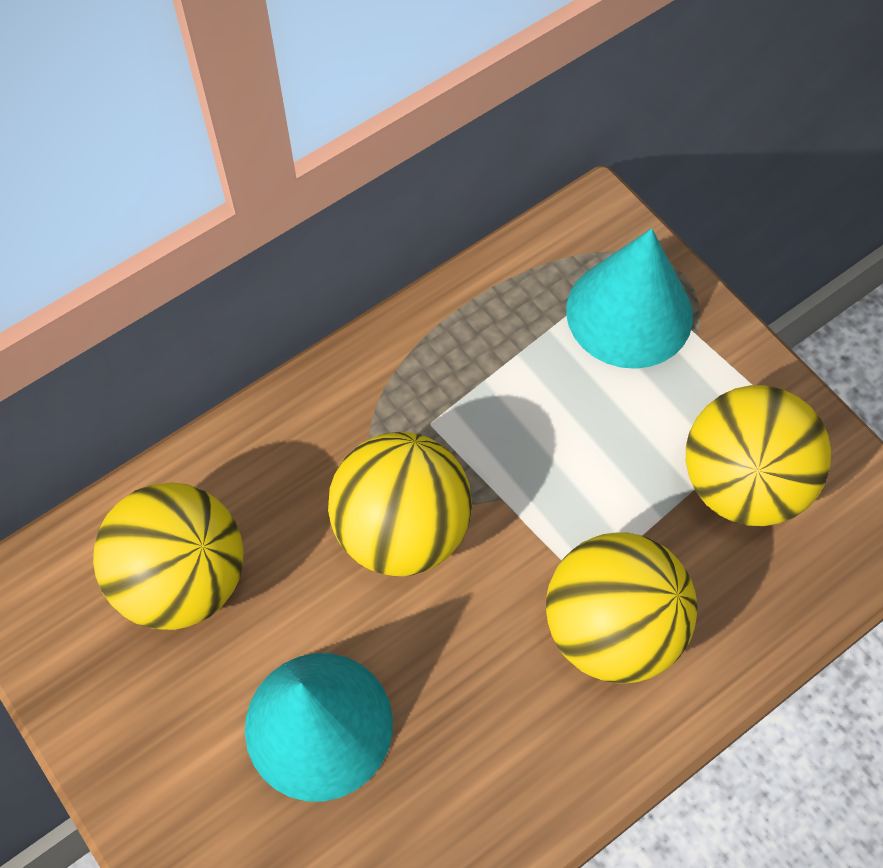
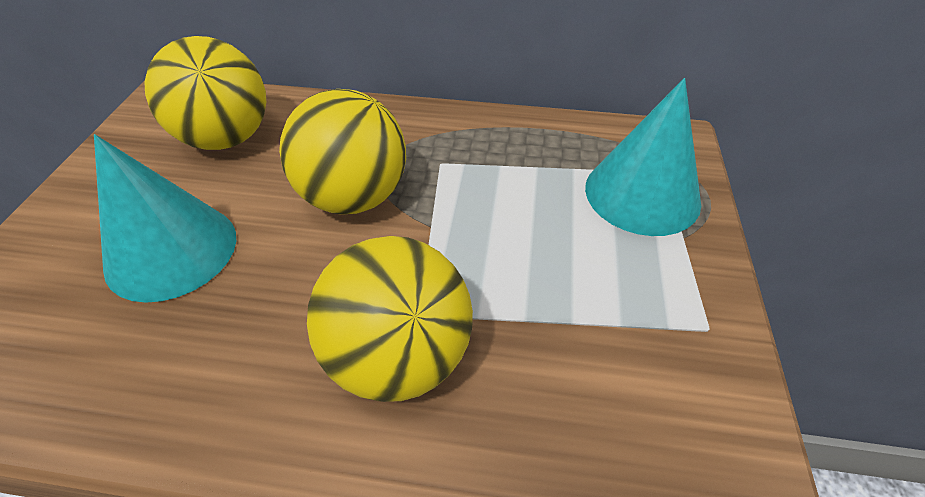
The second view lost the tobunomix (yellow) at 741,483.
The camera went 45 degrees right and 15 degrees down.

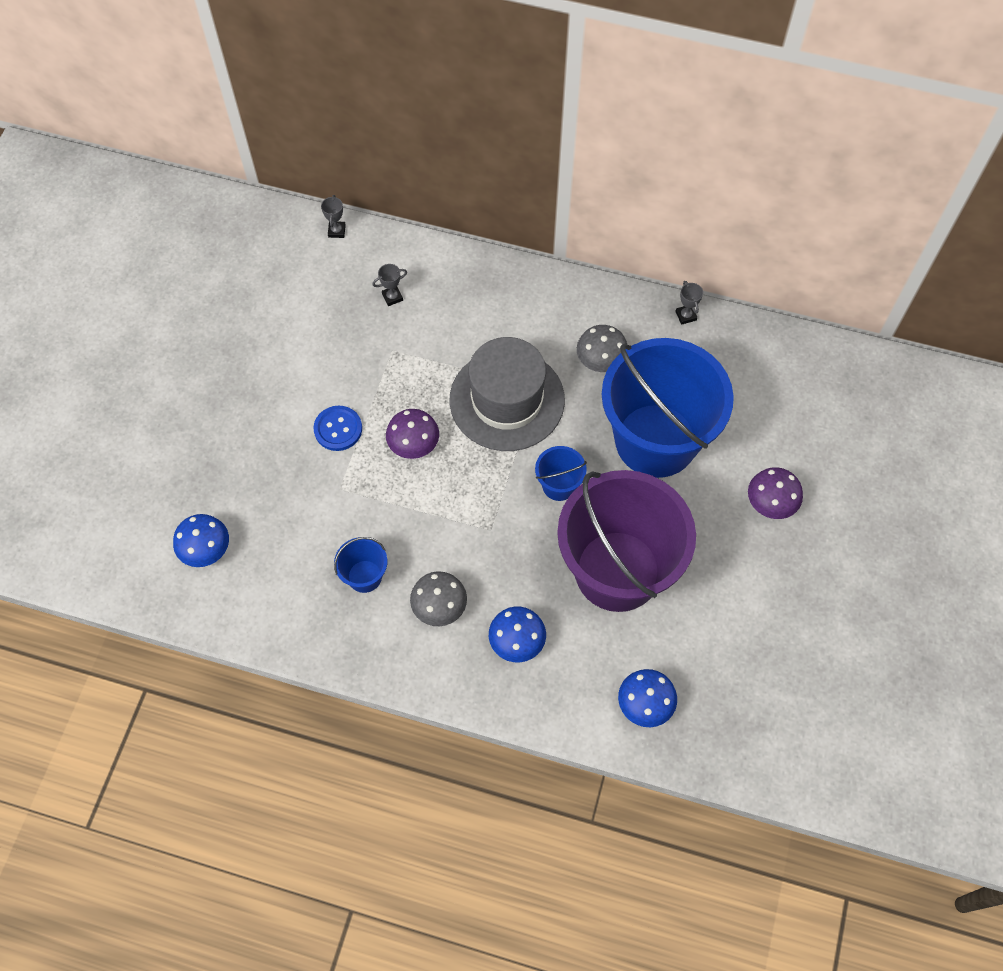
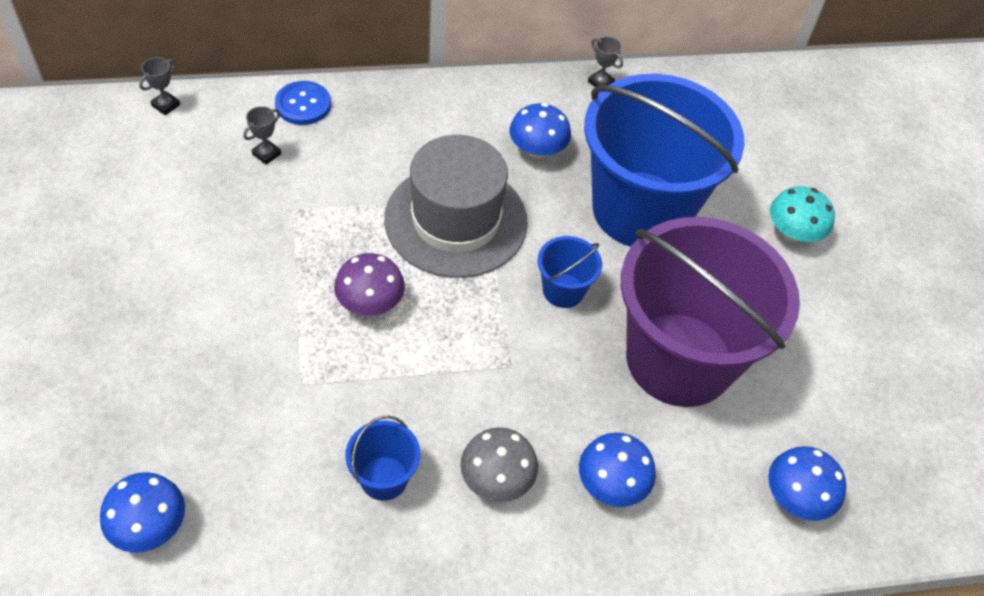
The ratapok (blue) ended up elsewhere, having gone from 338,429 to 303,104.
The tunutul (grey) at 336,231 ended up facing another way, 60 degrees clockwise from before.
What was the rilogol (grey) at 600,360 turned into the rilogol (blue) at 537,149.
What was the rilogol (purple) at 770,503 turned into the rilogol (turquoise) at 793,232.
The camera went 30 degrees left and 10 degrees down.

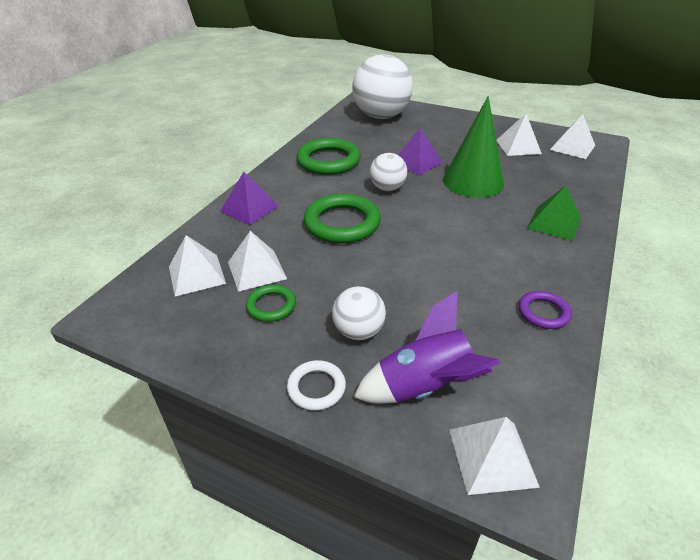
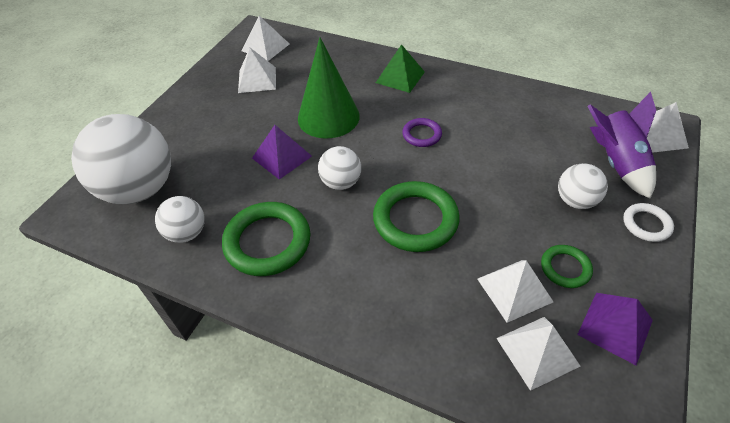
The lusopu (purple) ended up elsewhere, having gone from 249,208 to 615,327.
The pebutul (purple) ended up elsewhere, having gone from 543,312 to 421,135.
The second view gained the tobunomix (white) at 187,233.
The camera went 90 degrees left and 10 degrees up.

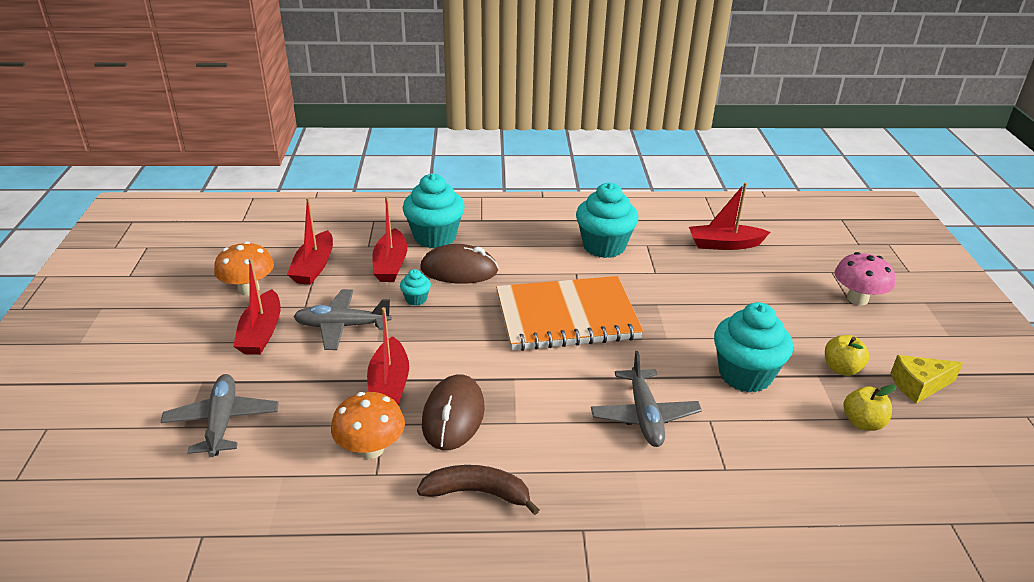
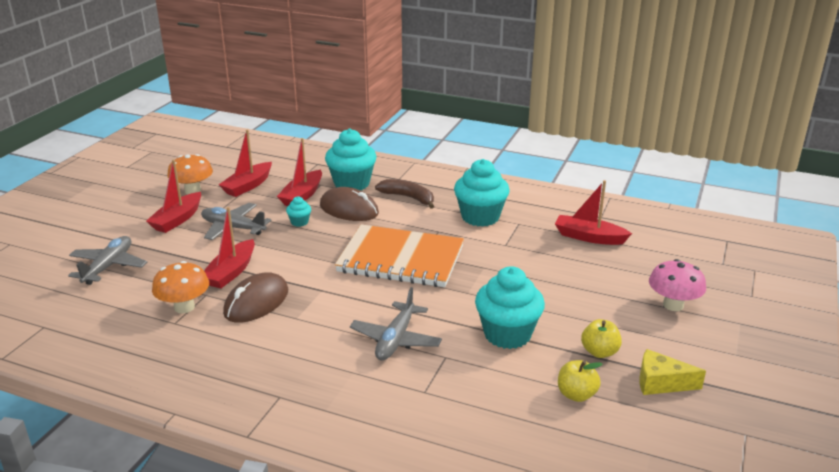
The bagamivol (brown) ended up elsewhere, having gone from 477,493 to 408,197.
The camera went 25 degrees right and 5 degrees down.

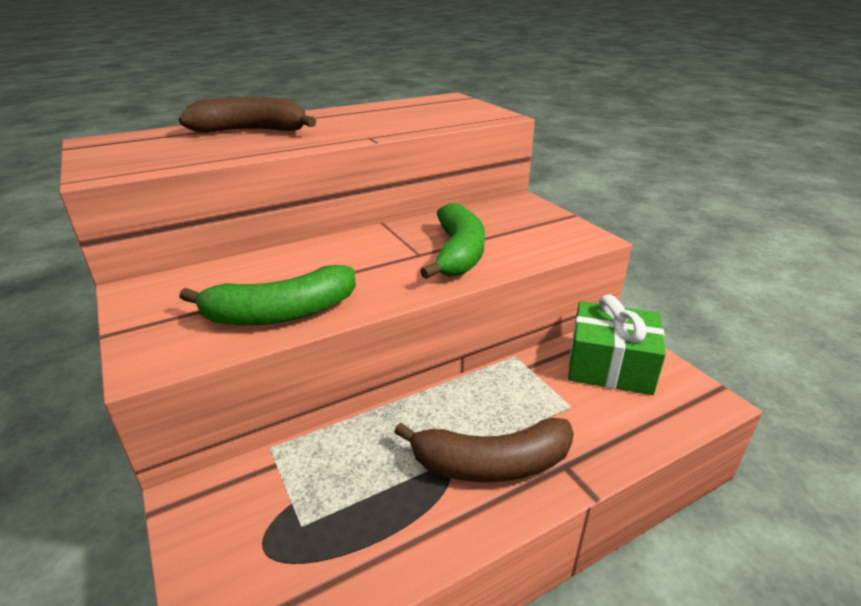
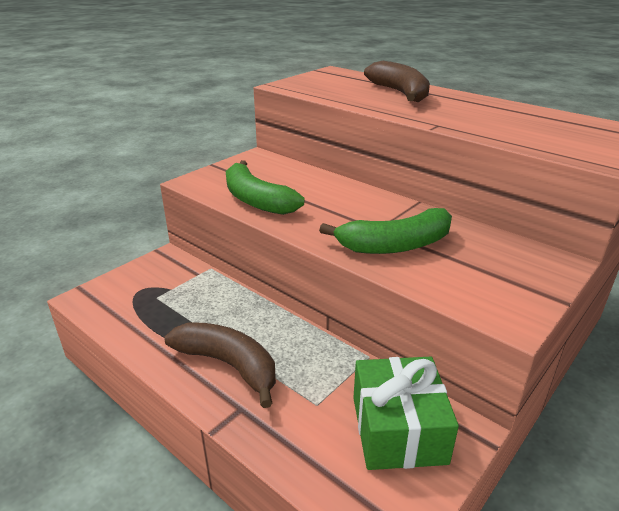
The bagamivol (brown) at 491,463 ended up facing another way, 150 degrees clockwise from before.
The camera went 70 degrees right and 0 degrees up.

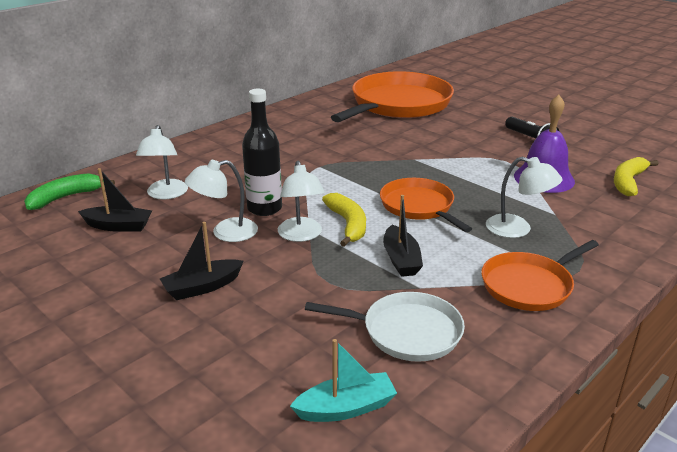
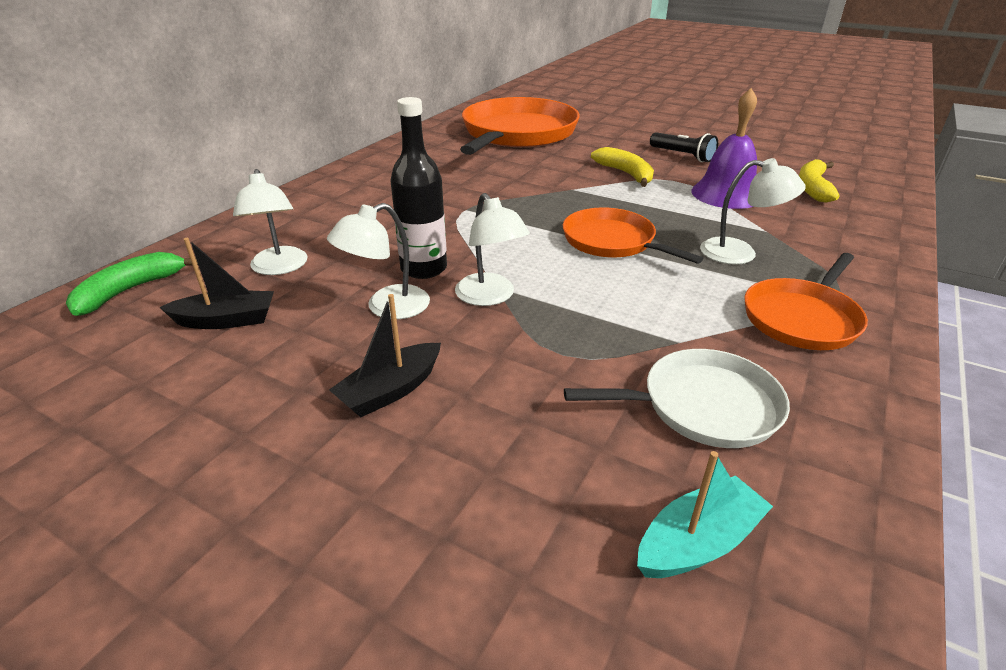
The bagamivol (yellow) ended up elsewhere, having gone from 348,224 to 625,174.
The second view lost the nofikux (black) at 401,260.
The camera went 15 degrees left and 5 degrees up.

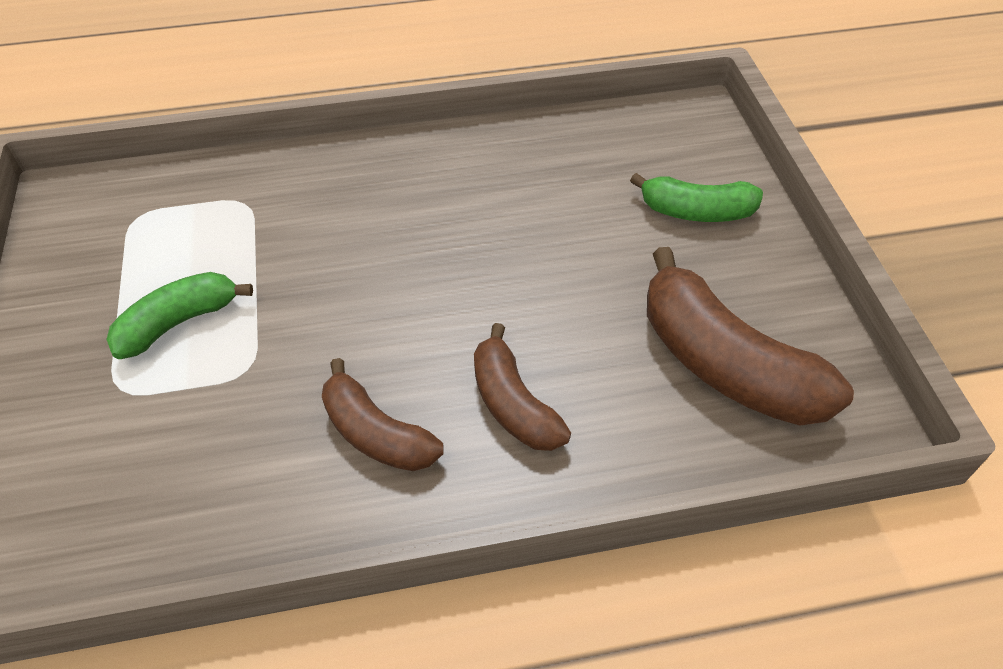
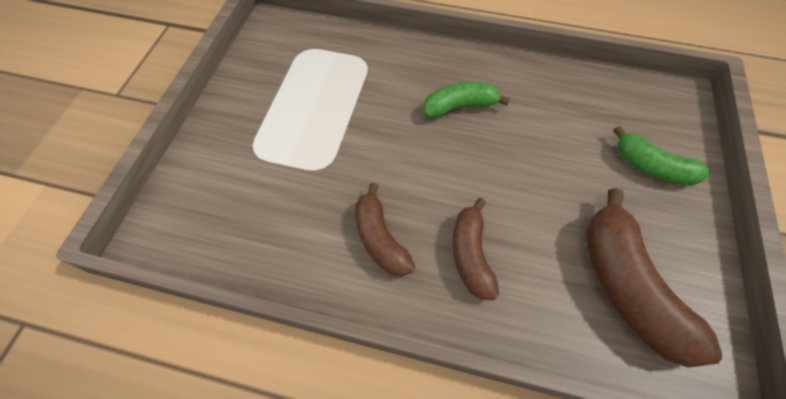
The bagamivol (green) ended up elsewhere, having gone from 178,323 to 459,107.
The camera went 25 degrees right and 10 degrees up.

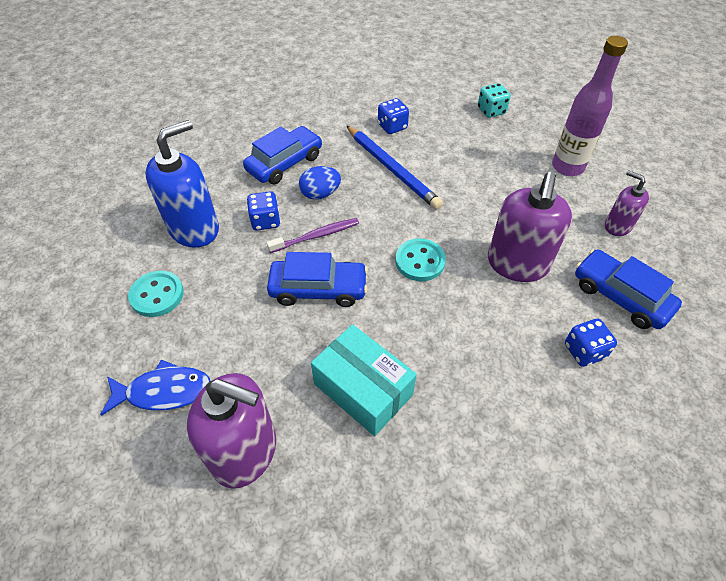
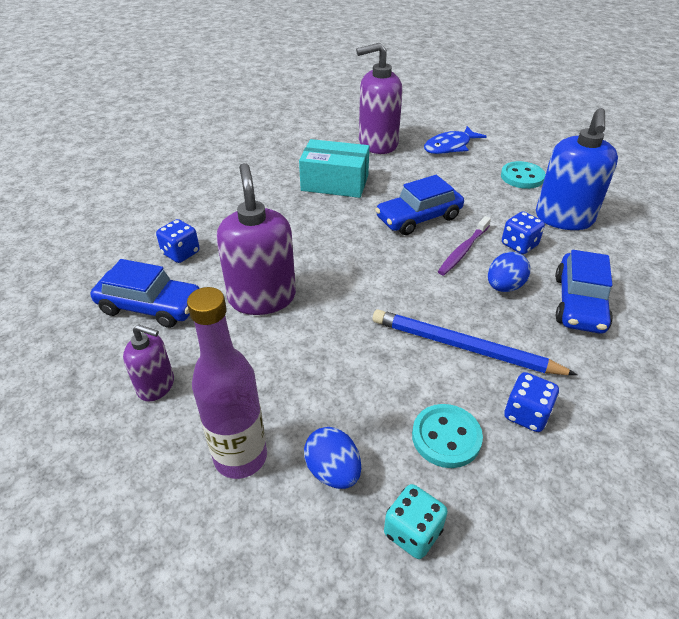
The ratapok (turquoise) ended up elsewhere, having gone from 420,261 to 446,437.
The second view gained the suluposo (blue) at 333,471.
The camera went 150 degrees right and 10 degrees down.

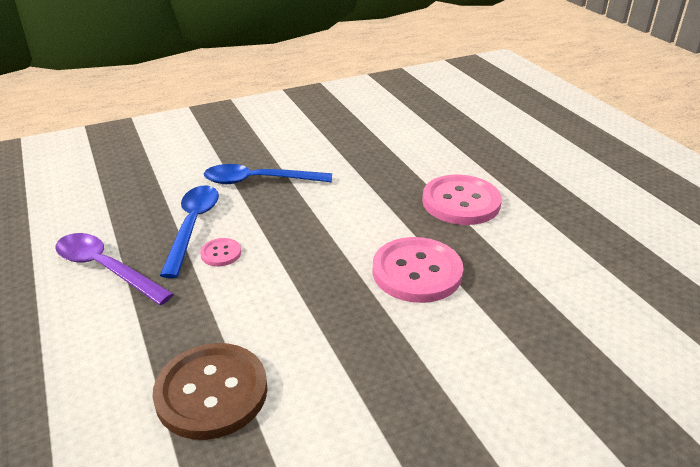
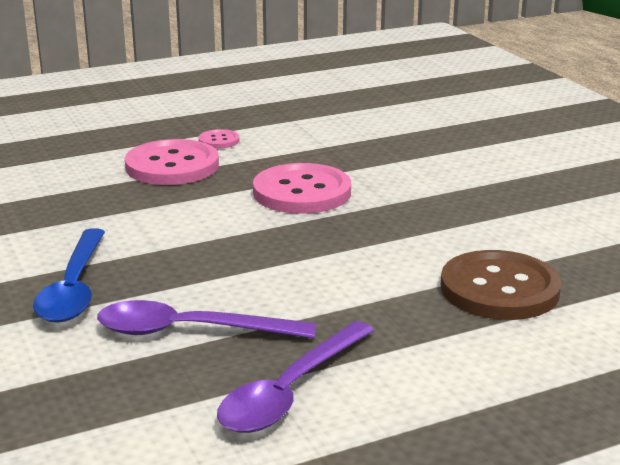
What was the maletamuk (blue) at 192,226 turned into the maletamuk (purple) at 190,331.
The ratapok (pink) ended up elsewhere, having gone from 221,253 to 219,141.
The camera went 90 degrees left and 10 degrees down.

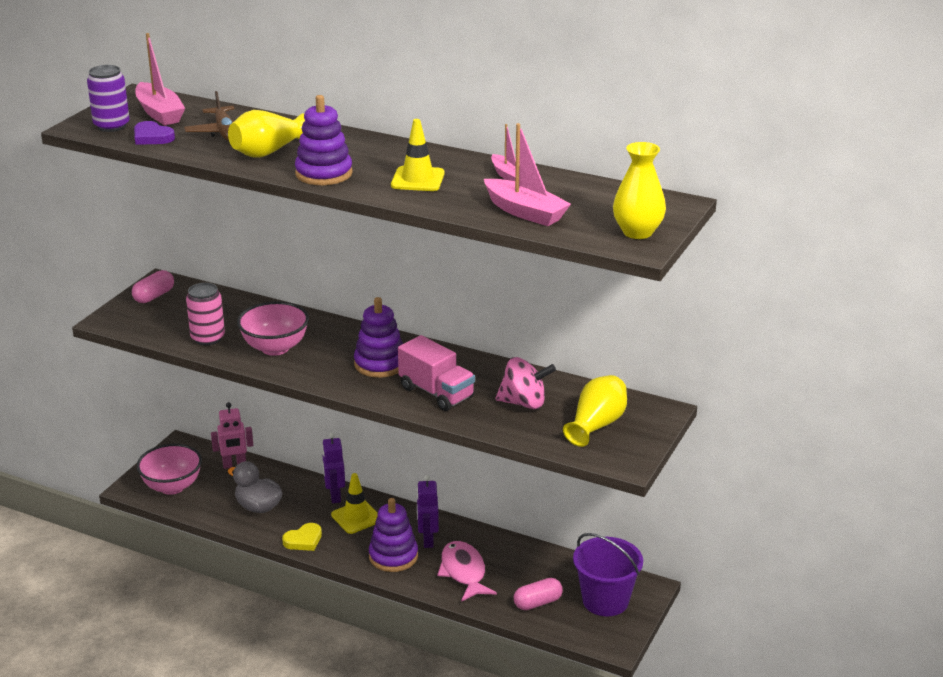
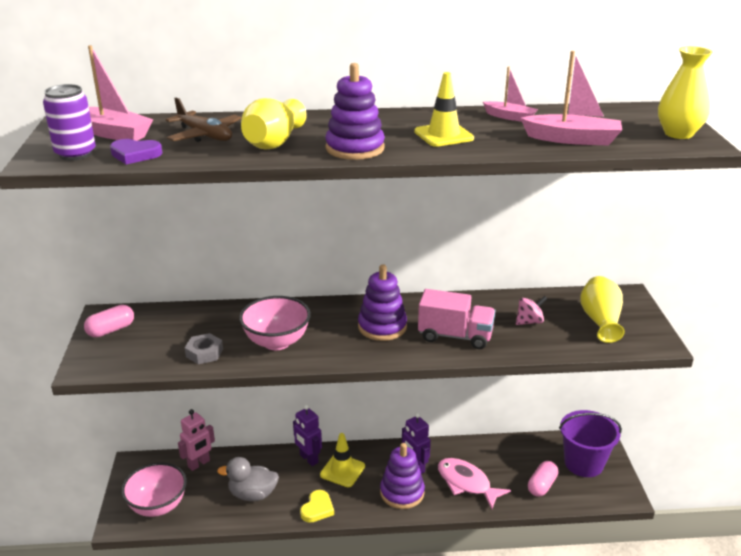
The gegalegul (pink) at 154,296 ended up facing another way, 45 degrees clockwise from before.
Where the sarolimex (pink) stood at 208,338, the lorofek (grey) came to stand at 204,353.
The size of the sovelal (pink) at 524,403 changed by a factor of 0.64.
The camera went 30 degrees left and 0 degrees up.

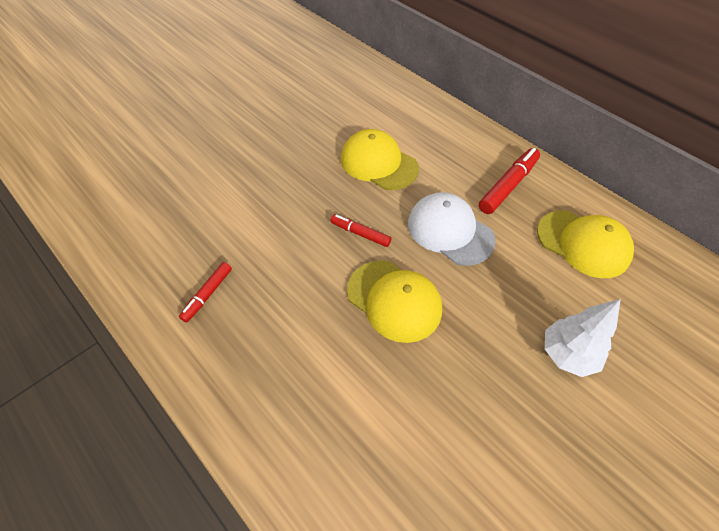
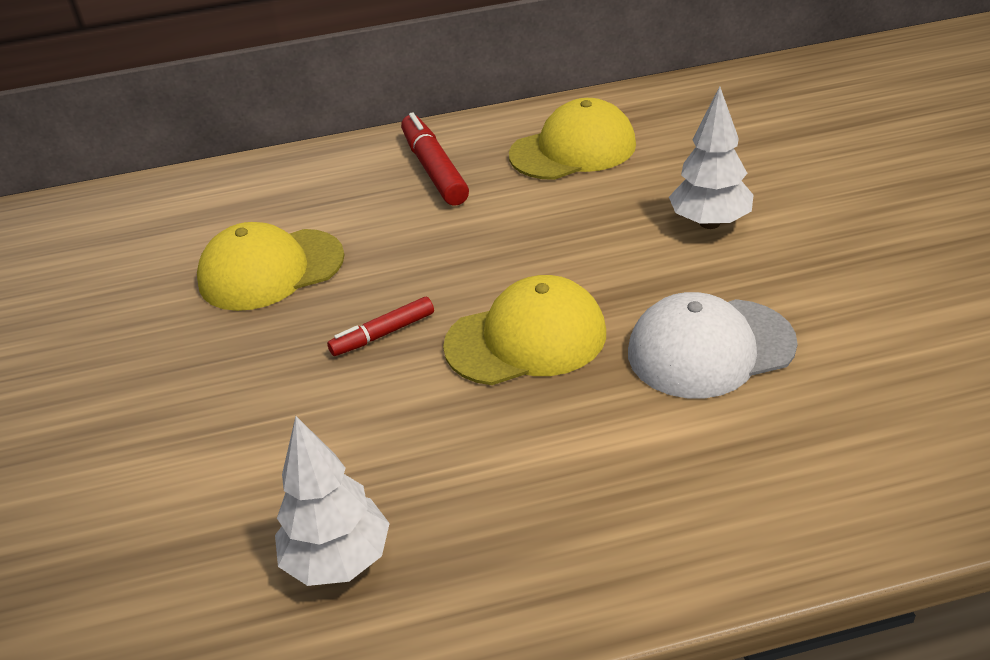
Where the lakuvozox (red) stood at 207,294, the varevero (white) came to stand at 338,560.
The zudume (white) ended up elsewhere, having gone from 450,231 to 710,348.
The camera went 55 degrees left and 15 degrees down.

